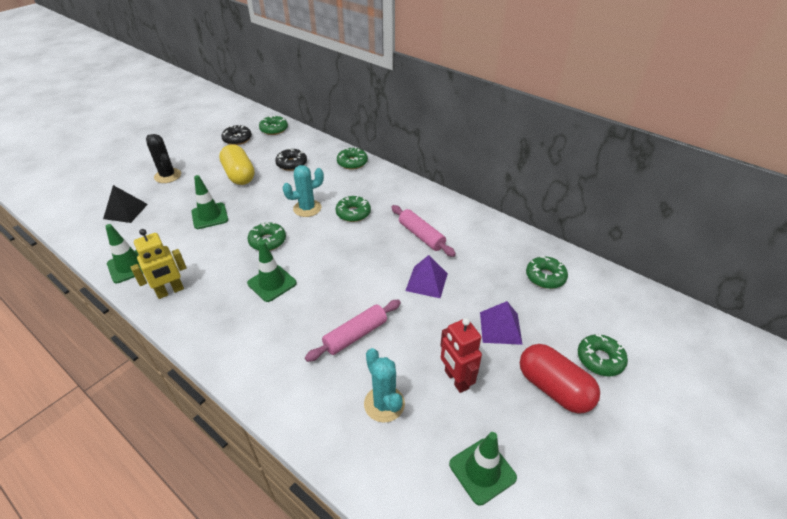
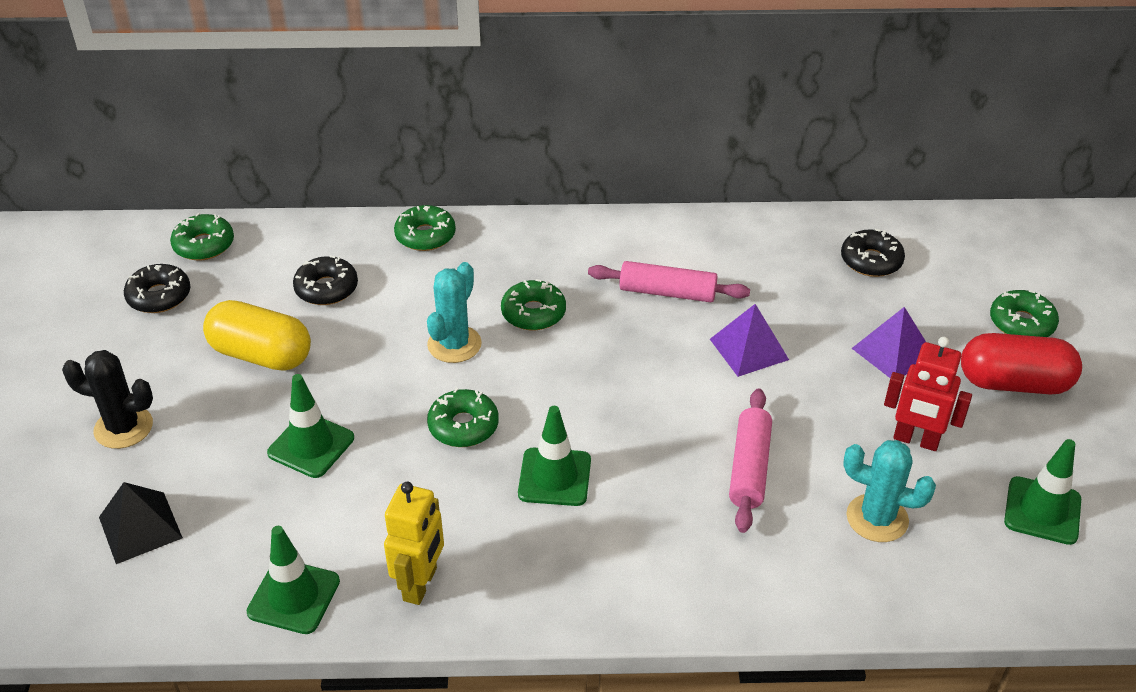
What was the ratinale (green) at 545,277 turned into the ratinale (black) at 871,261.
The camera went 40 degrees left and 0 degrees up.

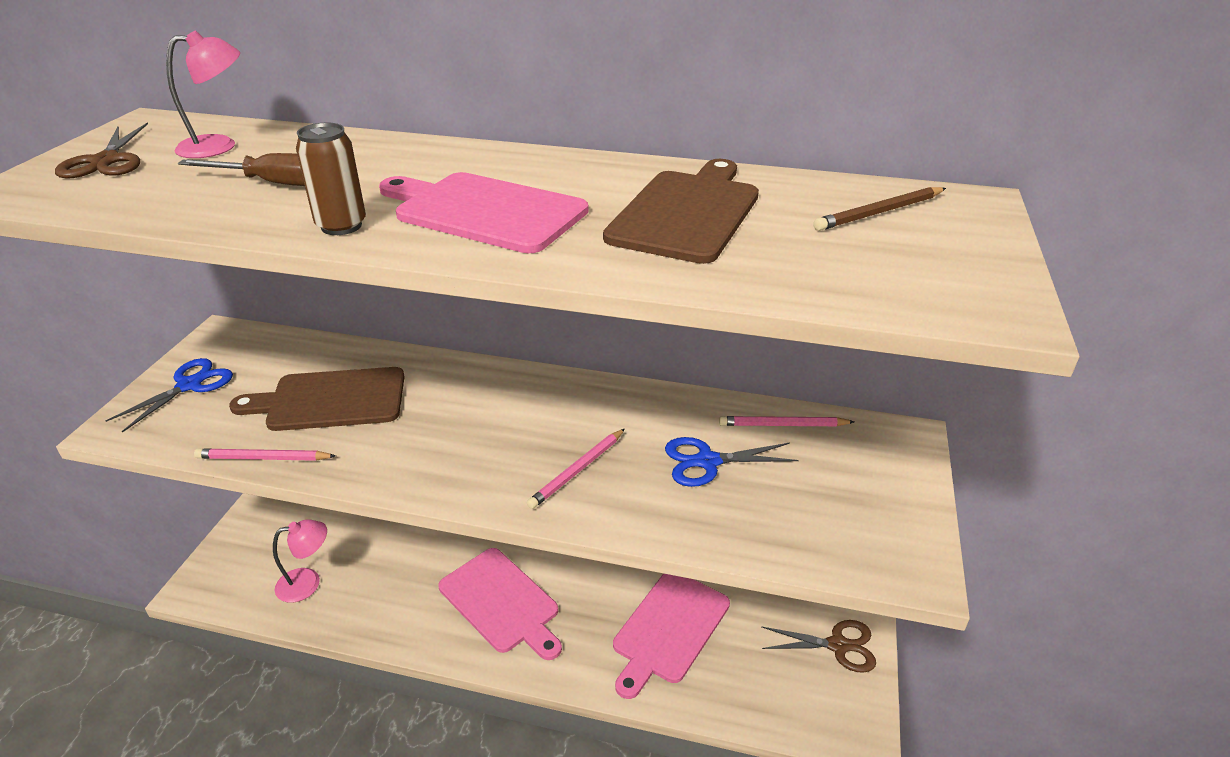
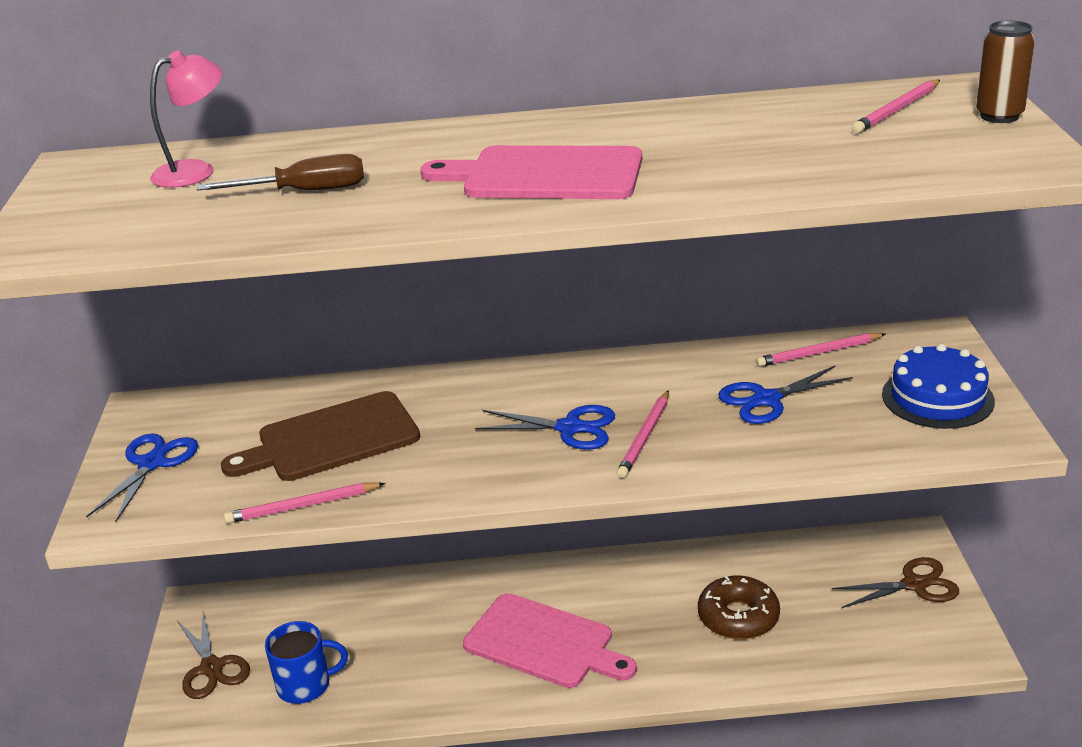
The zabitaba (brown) ended up elsewhere, having gone from 106,161 to 212,668.
Where the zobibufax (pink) stood at 308,582, the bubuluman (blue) came to stand at 305,685.
The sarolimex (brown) ended up elsewhere, having gone from 341,226 to 999,116.
The second view lost the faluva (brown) at 687,213.
Where the faluva (pink) stood at 669,629, the ratinale (brown) came to stand at 738,617.
What was the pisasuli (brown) at 880,213 turned into the pisasuli (pink) at 897,110.
The second view gained the zabitaba (blue) at 570,428.
The second view gained the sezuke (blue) at 937,397.
The camera went 15 degrees left and 5 degrees down.

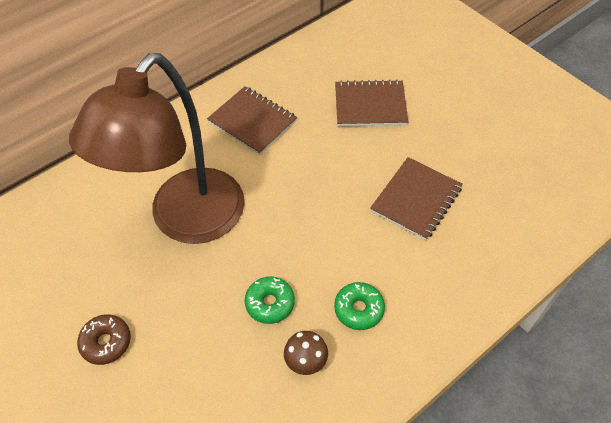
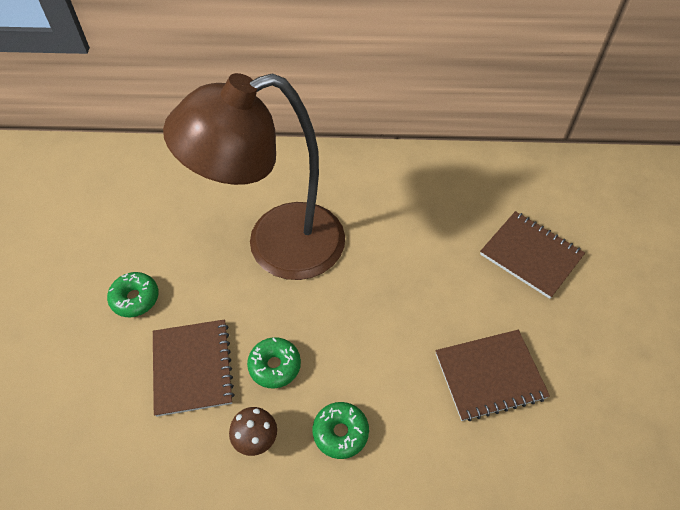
What was the ratinale (brown) at 106,342 turned into the ratinale (green) at 135,298.
The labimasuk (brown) ended up elsewhere, having gone from 252,122 to 192,368.
The camera went 40 degrees right and 0 degrees up.

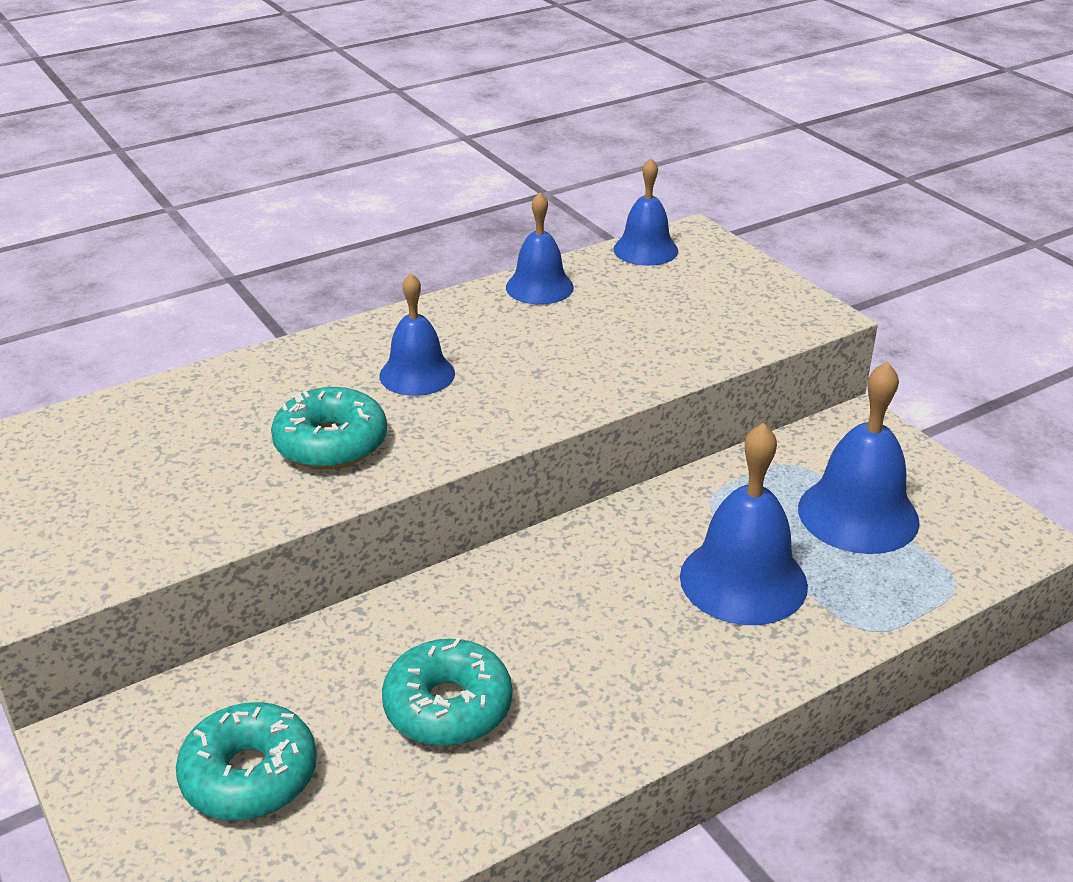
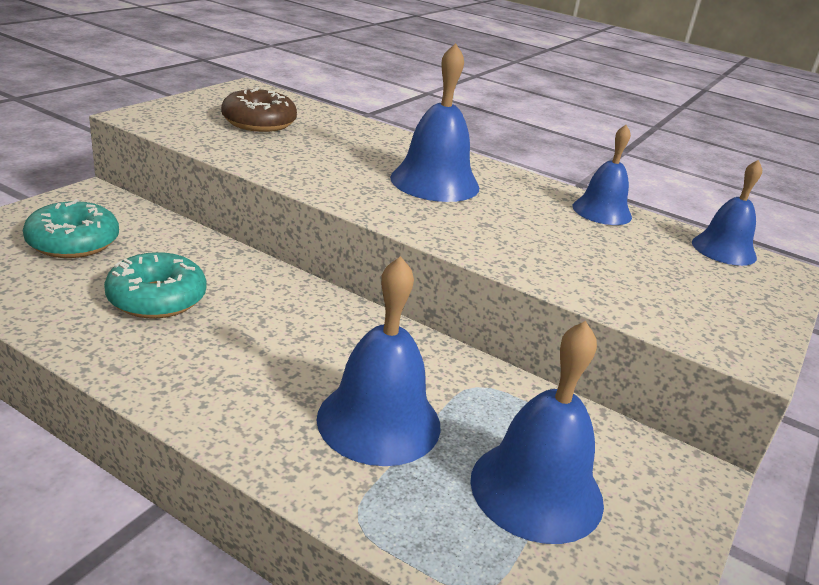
The second view lost the ratinale (turquoise) at 331,443.
The size of the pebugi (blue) at 417,374 changed by a factor of 1.53.
The second view gained the ratinale (brown) at 259,122.
The camera went 60 degrees right and 5 degrees down.

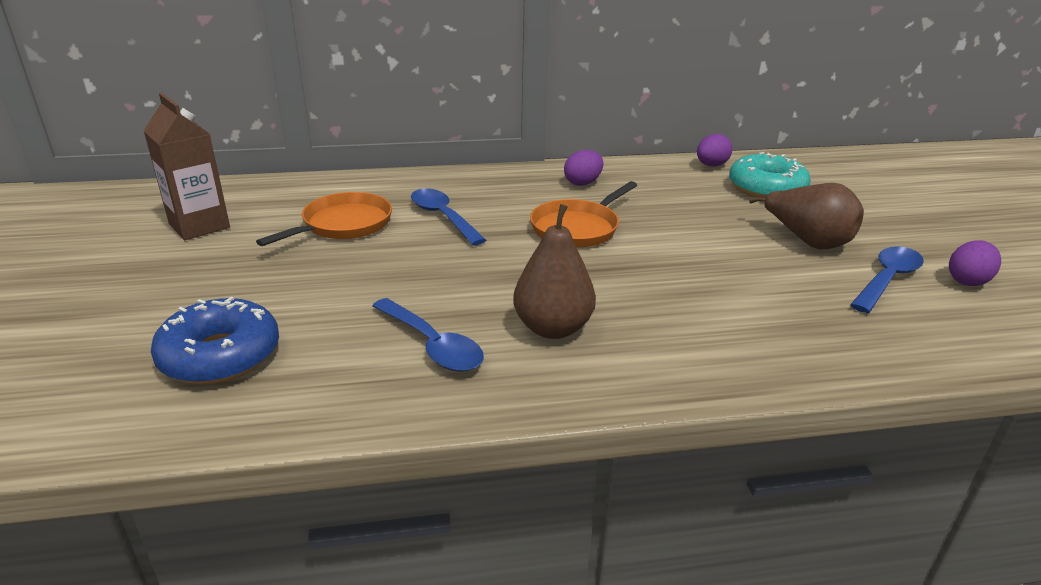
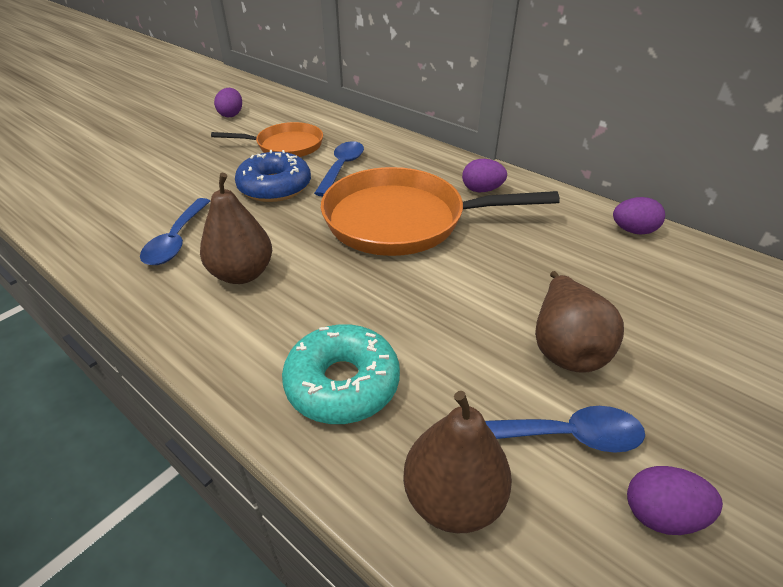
Where the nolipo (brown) stood at 199,226, the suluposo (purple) came to stand at 231,115.
The ratinale (blue) ended up elsewhere, having gone from 220,355 to 275,187.
The size of the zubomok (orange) at 577,228 changed by a factor of 1.70.
The ratinale (turquoise) ended up elsewhere, having gone from 766,188 to 342,383.
The second view gained the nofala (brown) at 453,498.
The camera went 50 degrees right and 10 degrees up.

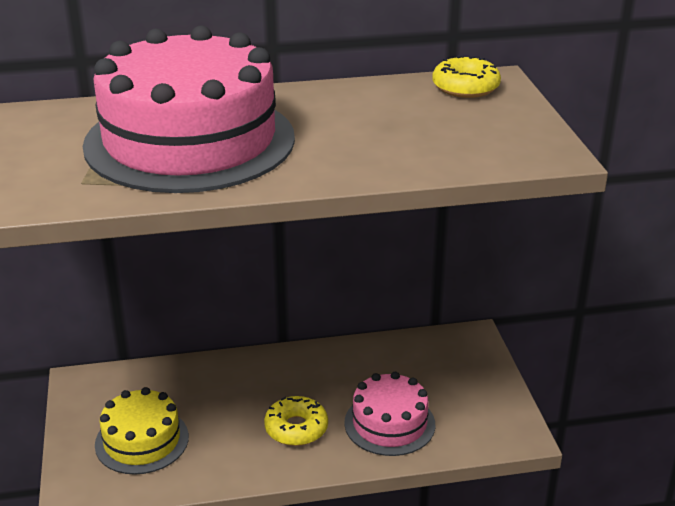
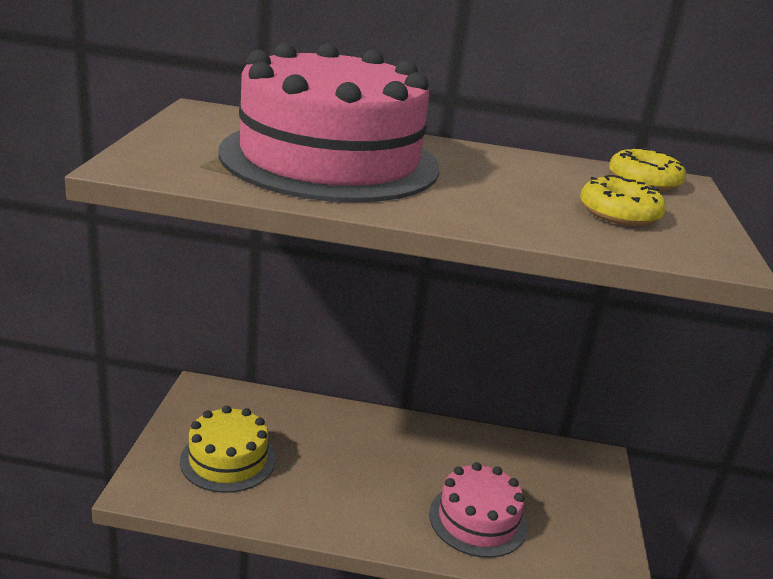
The ratinale (yellow) ended up elsewhere, having gone from 296,428 to 619,213.
The camera went 15 degrees right and 5 degrees down.

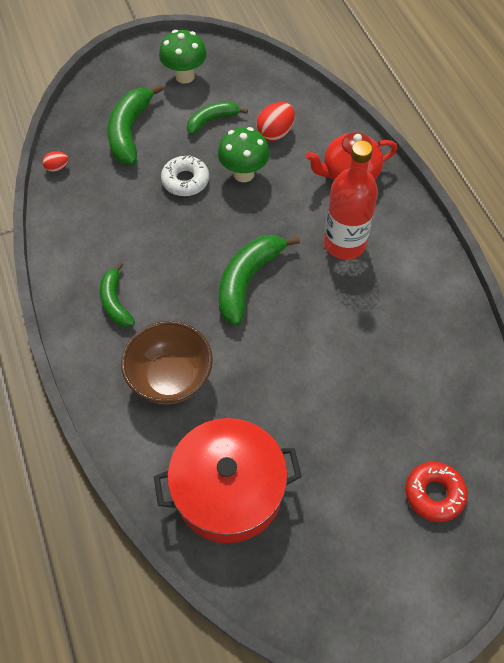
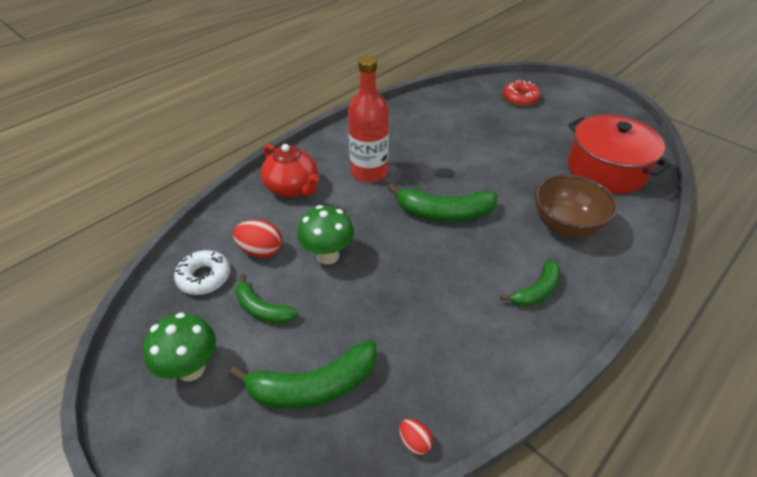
The ratinale (white) ended up elsewhere, having gone from 185,181 to 204,277.
The camera went 115 degrees left and 15 degrees down.

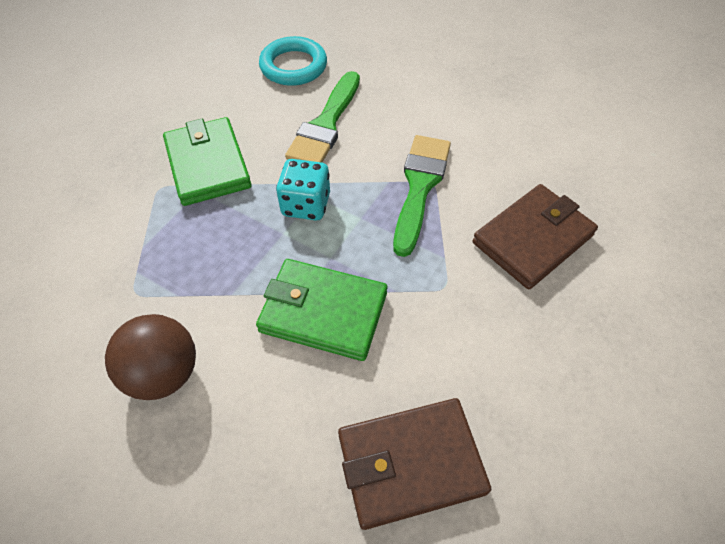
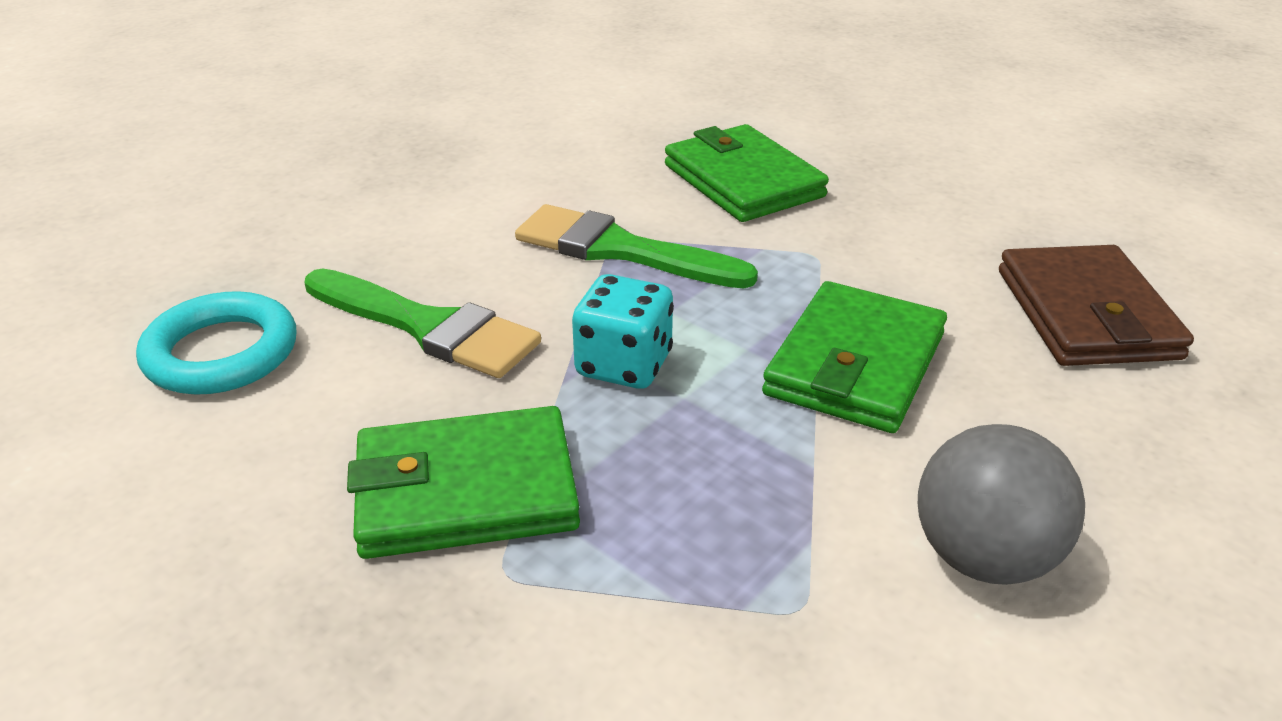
What was the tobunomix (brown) at 164,373 turned into the tobunomix (grey) at 983,557.
What was the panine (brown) at 532,239 turned into the panine (green) at 743,181.
The camera went 80 degrees left and 20 degrees down.

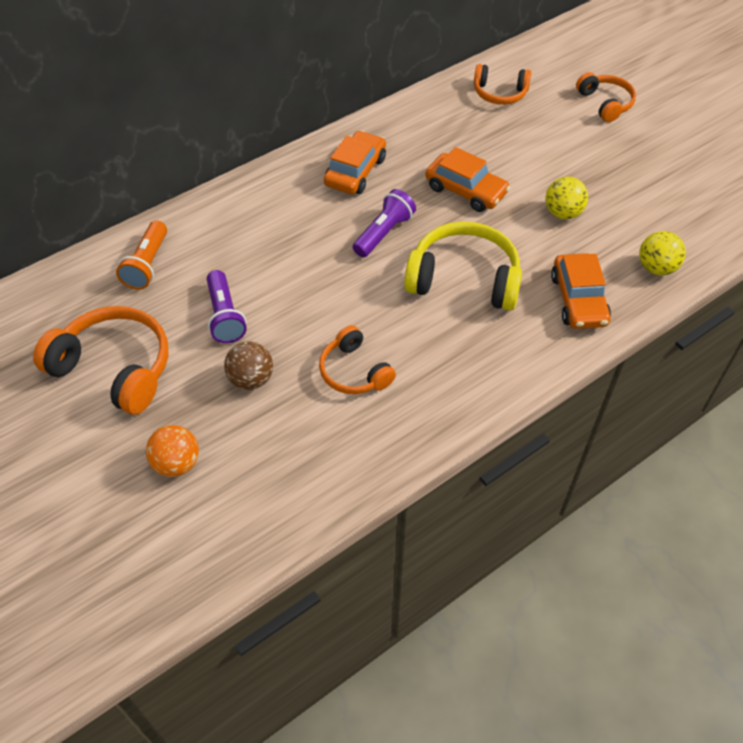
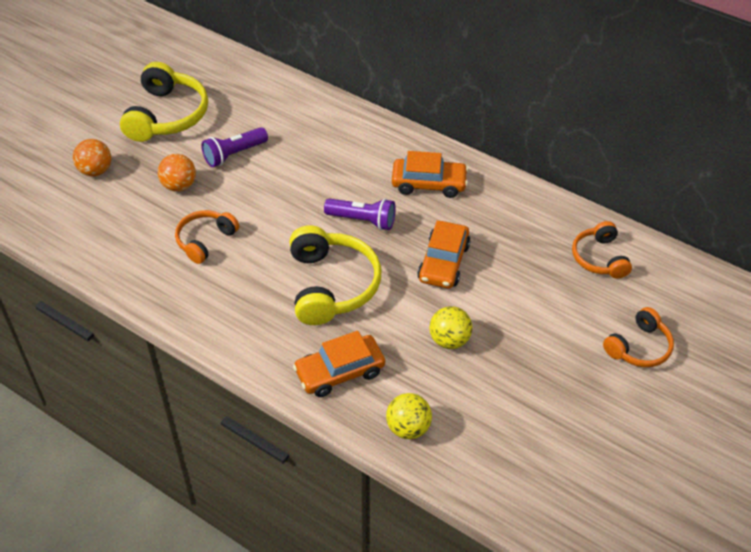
What was the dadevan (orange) at 115,368 turned into the dadevan (yellow) at 167,115.
The second view lost the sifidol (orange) at 147,264.
What was the tobunomix (brown) at 251,379 turned into the tobunomix (orange) at 179,186.
The camera went 70 degrees right and 5 degrees down.

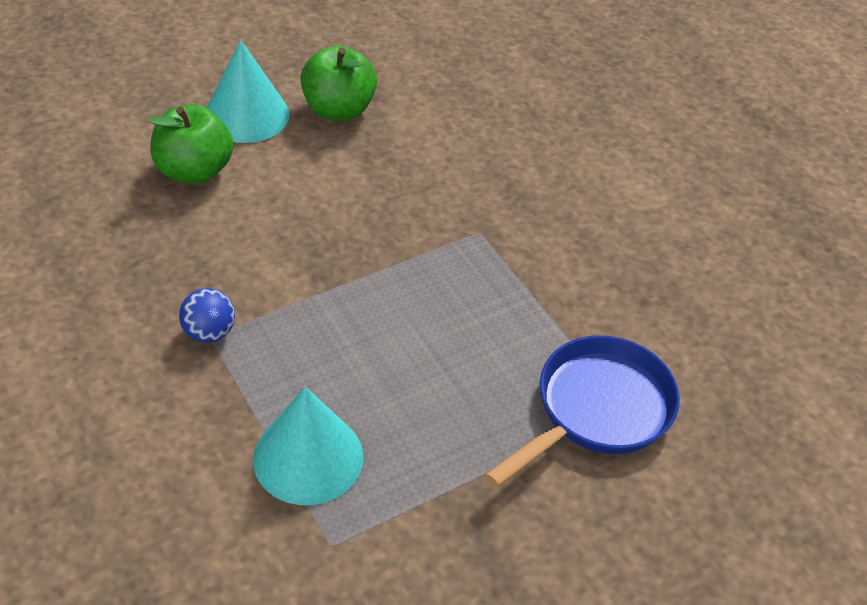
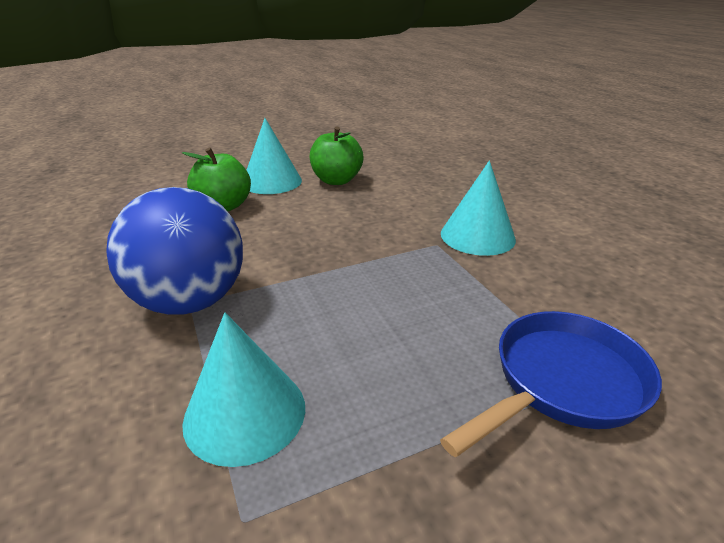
The size of the tobunomix (blue) at 209,333 changed by a factor of 2.44.
The second view gained the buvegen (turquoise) at 477,236.
The camera went 10 degrees right and 15 degrees down.

